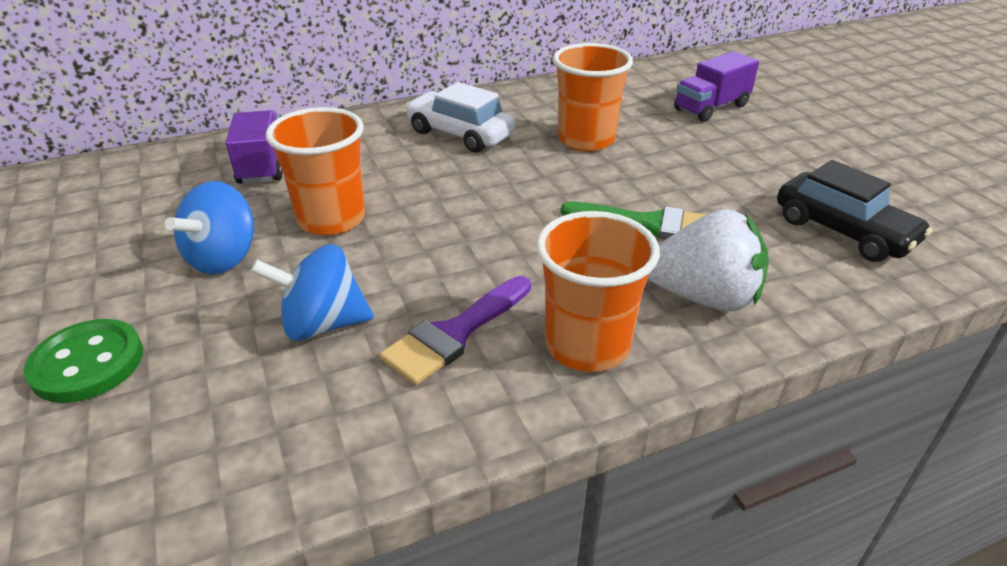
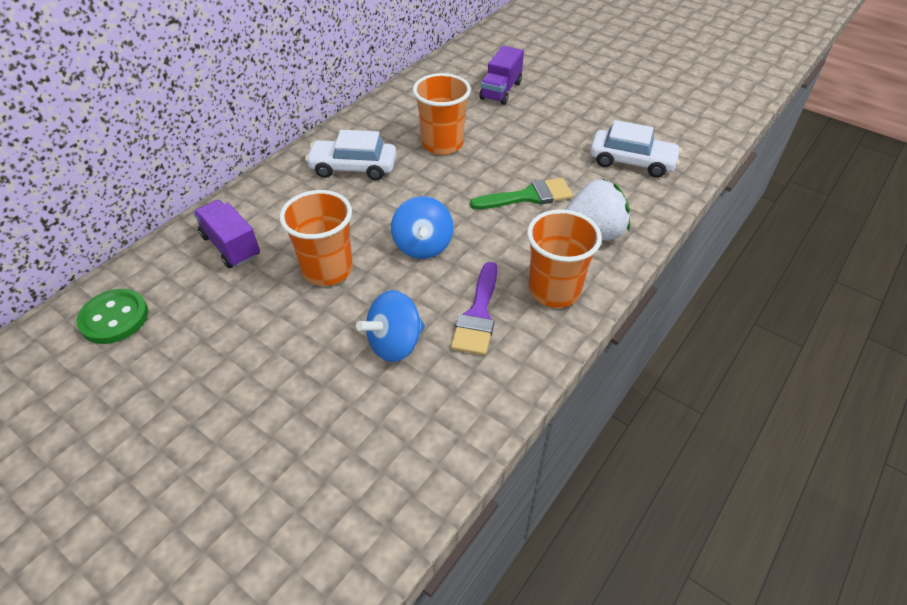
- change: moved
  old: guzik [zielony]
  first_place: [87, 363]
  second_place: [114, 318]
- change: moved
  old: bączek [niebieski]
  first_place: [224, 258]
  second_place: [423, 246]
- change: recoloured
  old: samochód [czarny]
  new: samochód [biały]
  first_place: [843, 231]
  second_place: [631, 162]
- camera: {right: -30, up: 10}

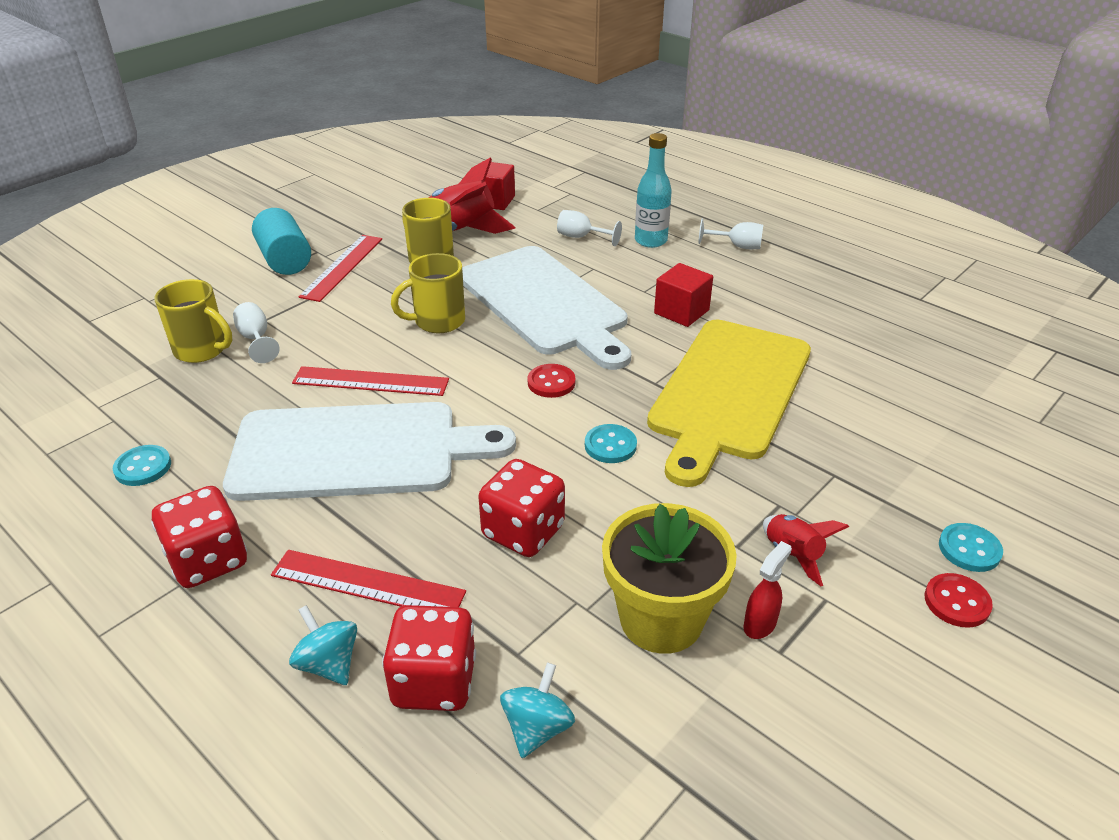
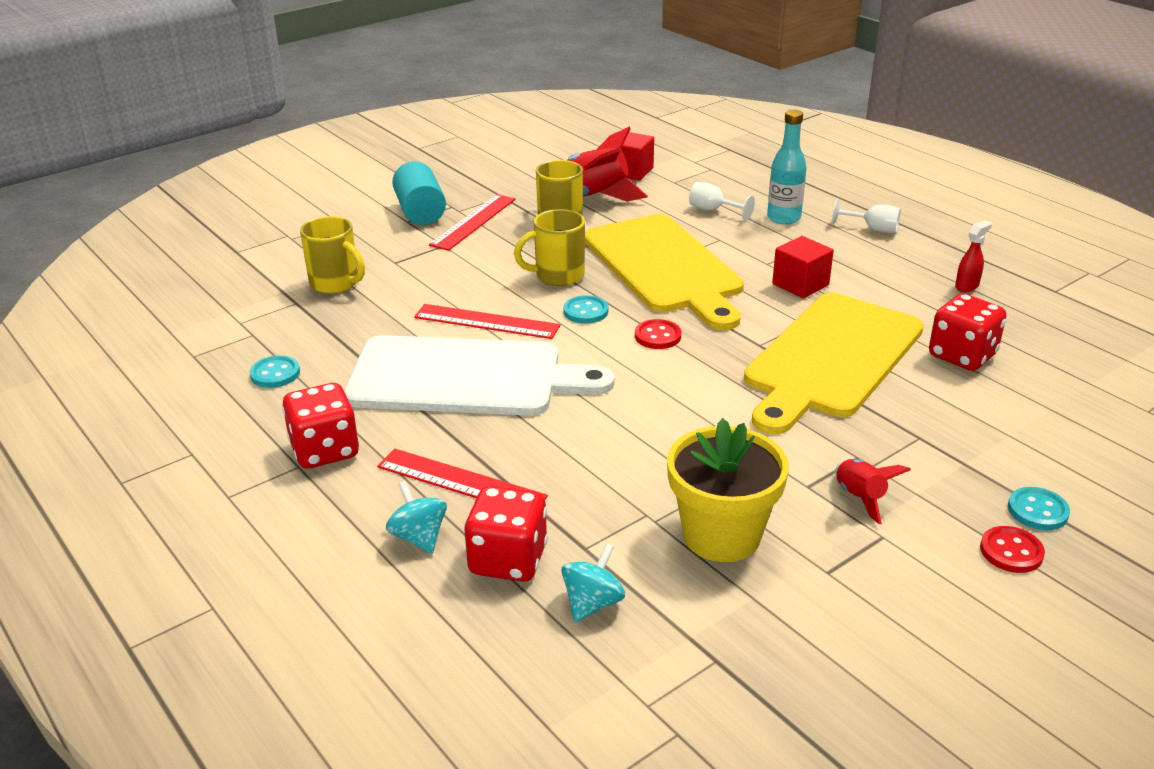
- change: removed
  old: kielich [biały]
  first_place: [256, 339]
- change: moved
  old: kostka do gry [czerwony]
  first_place: [523, 532]
  second_place: [962, 356]
- change: moved
  old: guzik [turkusowy]
  first_place: [610, 445]
  second_place: [585, 311]
- change: moved
  old: spryskiwacz [czerwony]
  first_place: [760, 624]
  second_place: [967, 286]
- change: recoloured
  old: deska do krojenia [biały]
  new: deska do krojenia [żółty]
  first_place: [545, 303]
  second_place: [665, 267]
- camera: {right: 10, up: -5}

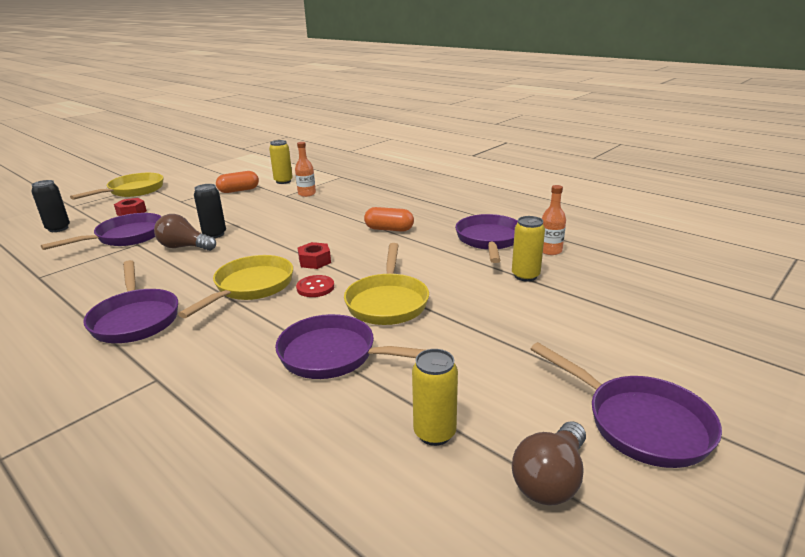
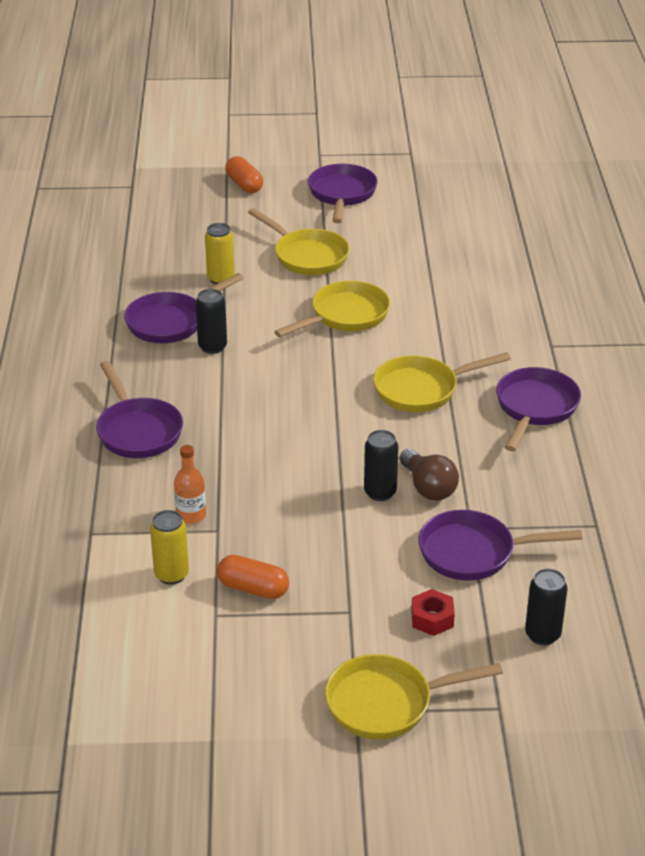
- change: removed
  old: guzik [czerwony]
  first_place: [315, 287]
- change: removed
  old: nakrętka [czerwony]
  first_place: [314, 261]
- change: removed
  old: puszka [żółty]
  first_place: [434, 433]
- change: removed
  old: żarówka [brązowy]
  first_place: [550, 479]
- change: removed
  old: butelka [pomarańczowy]
  first_place: [550, 250]
- change: added
  new: puszka [czarny]
  second_place: [212, 347]
- change: added
  new: patelnia [żółty]
  second_place: [307, 256]
- change: moved
  old: patelnia [fioletowy]
  first_place: [335, 355]
  second_place: [137, 430]
- change: moved
  old: kapsułka [pomarańczowy]
  first_place: [389, 229]
  second_place: [244, 185]
- camera: {right: -135, up: 10}

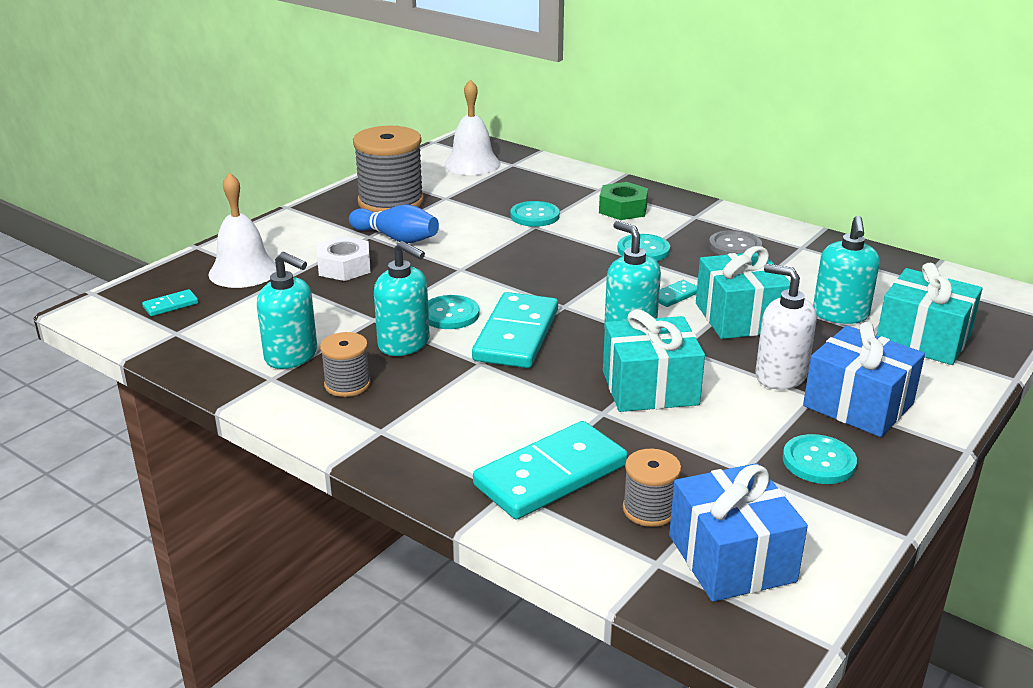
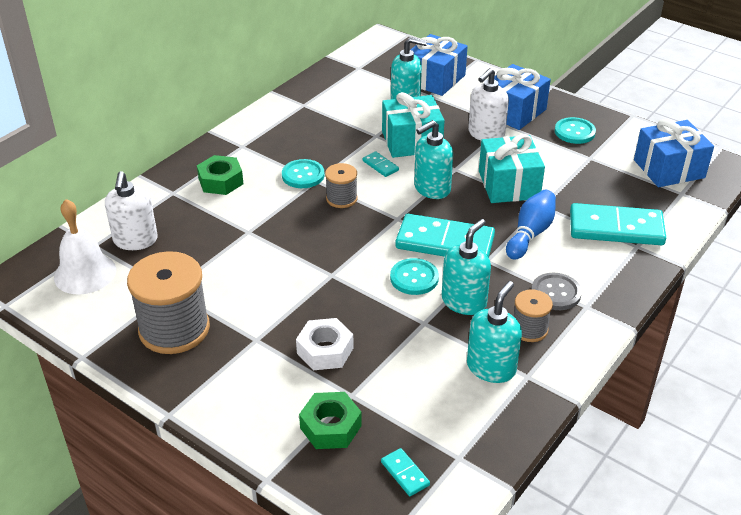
- change: removed
  old: guzik [turkusowy]
  first_place: [534, 216]
- change: added
  new: dozownik mydła [biały]
  second_place: [135, 240]
- change: moved
  old: kręgiel [niebieski]
  first_place: [396, 238]
  second_place: [530, 234]
- change: moved
  old: szpulka [szary]
  first_place: [649, 509]
  second_place: [341, 198]
- change: moved
  old: guzik [szary]
  first_place: [735, 246]
  second_place: [556, 293]
- change: replaced
  old: dzwonek [biały]
  new: nakrętka [zielony]
  first_place: [243, 271]
  second_place: [330, 427]
- change: recoloured
  old: prezent [turkusowy]
  new: prezent [niebieski]
  first_place: [923, 339]
  second_place: [435, 79]
- change: turned
  old: kostka domina [turkusowy]
  first_place: [551, 475]
  second_place: [616, 228]
  degrees: -45
- camera: {right: -90, up: 10}

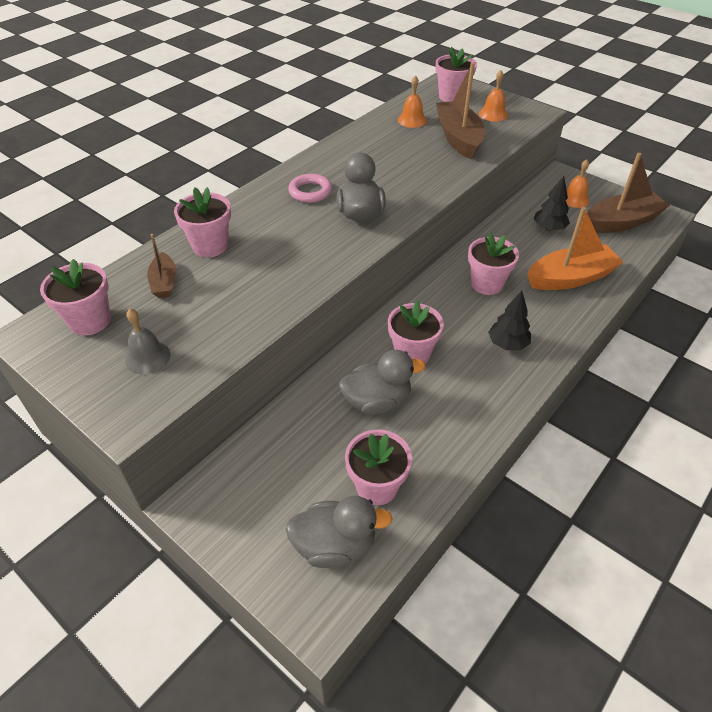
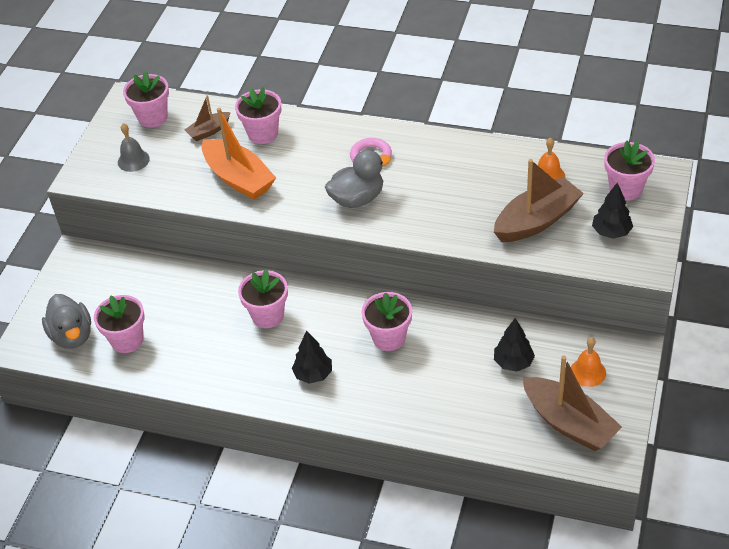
- change: removed
  old: kaczka [szary]
  first_place: [377, 401]
- change: moved
  old: łódka [pomarańczowy]
  first_place: [570, 278]
  second_place: [238, 178]
- change: replaced
  old: dzwonek [pomarańczowy]
  new: drzewko [czarny]
  first_place: [493, 114]
  second_place: [611, 232]
- camera: {right: 70, up: 0}

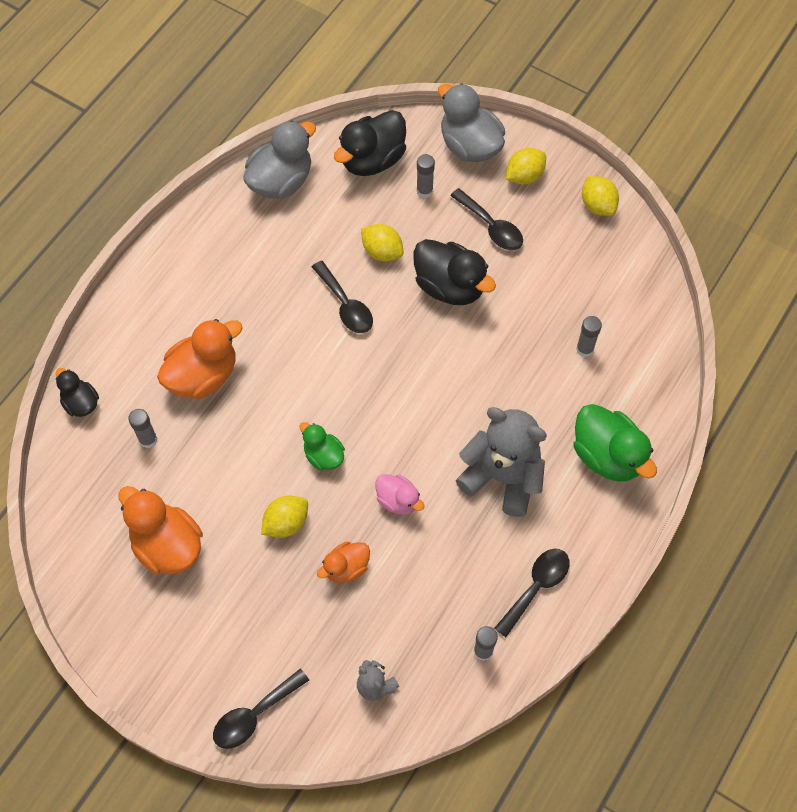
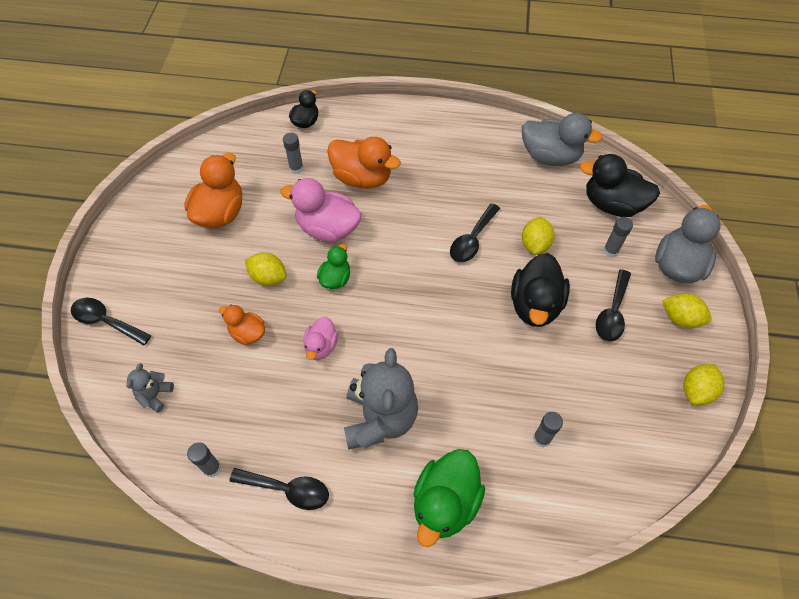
- change: added
  new: kaczka [różowy]
  second_place: [327, 228]
- camera: {right: 65, up: -5}

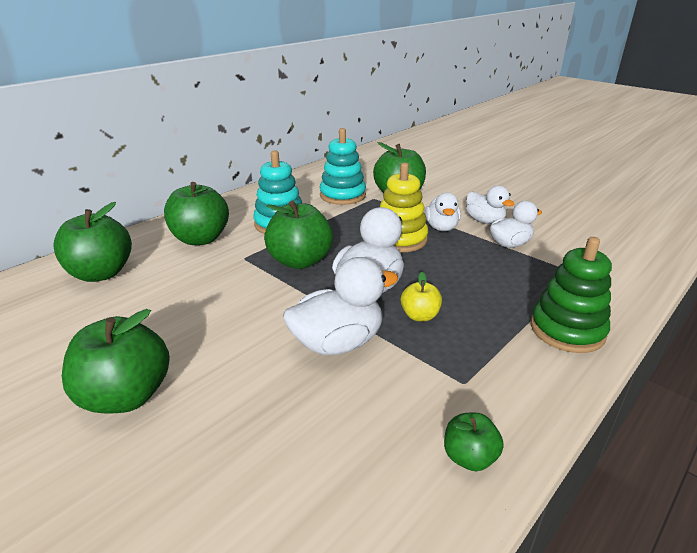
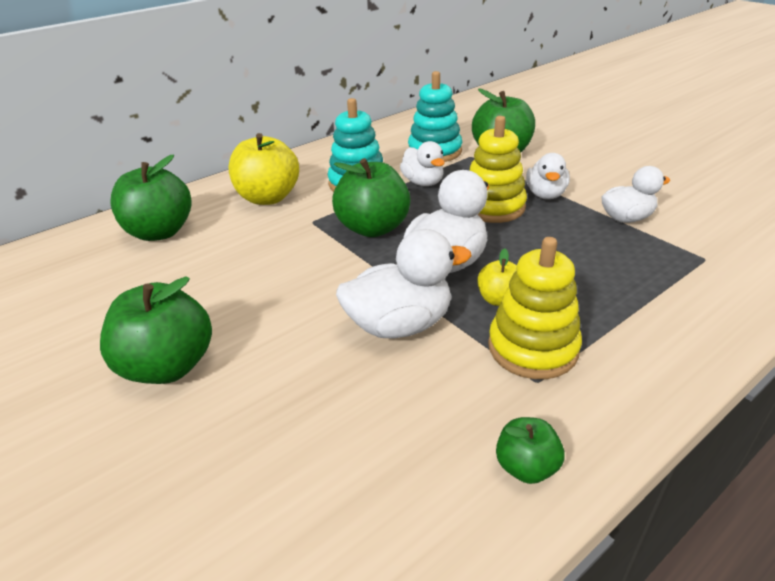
- change: removed
  old: zabawka nakładanka [zielony]
  first_place: [567, 330]
- change: added
  new: zabawka nakładanka [żółty]
  second_place: [532, 348]
- change: moved
  old: kaczka [biały]
  first_place: [484, 221]
  second_place: [423, 182]
- change: recoloured
  old: jabłko [zielony]
  new: jabłko [żółty]
  first_place: [200, 239]
  second_place: [268, 198]
- camera: {right: 10, up: 5}

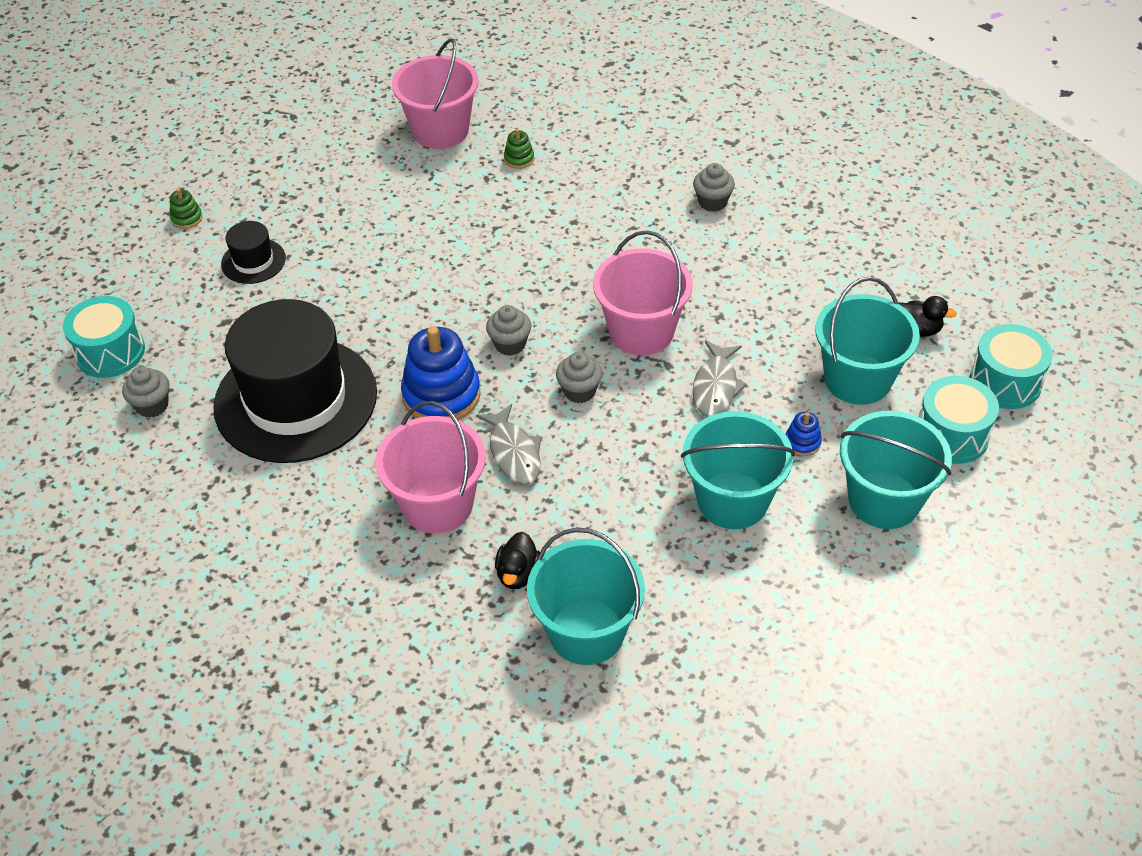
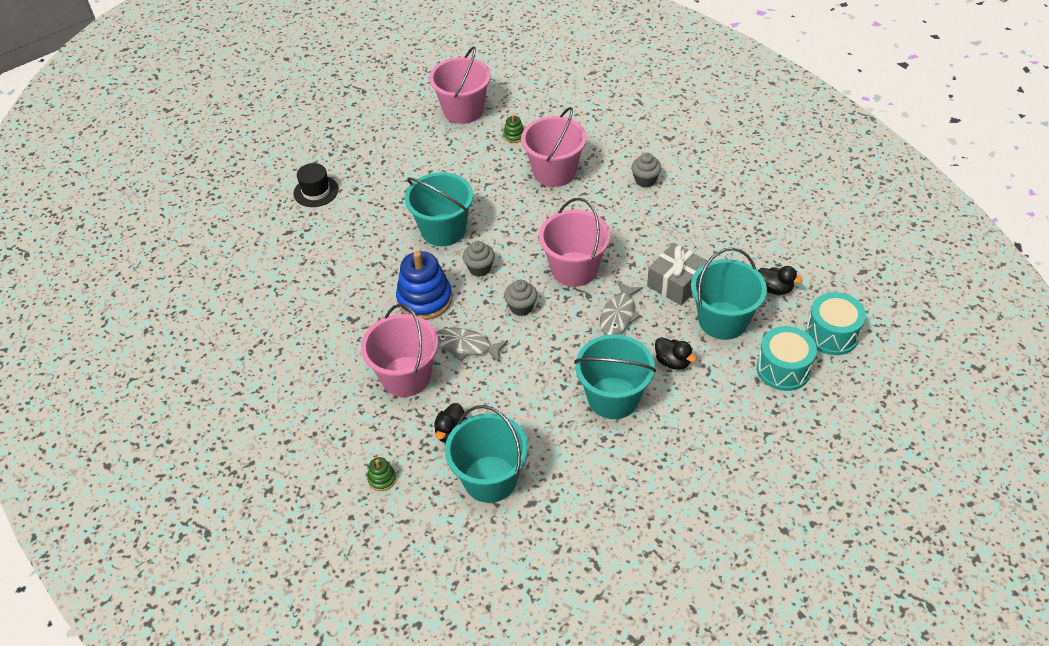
- change: removed
  old: bęben [turkusowy]
  first_place: [110, 352]
- change: removed
  old: muffinka [szary]
  first_place: [152, 405]
- change: removed
  old: kapelusz [czarny]
  first_place: [296, 400]
- change: added
  new: wiadro [różowy]
  second_place: [554, 172]
- change: added
  new: prezent [szary]
  second_place: [676, 283]
- change: moved
  old: zabawka nakładanka [zielony]
  first_place: [187, 218]
  second_place: [382, 479]
- change: moved
  old: wiadro [turkusowy]
  first_place: [884, 500]
  second_place: [443, 230]
- change: replaced
  old: zabawka nakładanka [niebieski]
  new: kaczka [czarny]
  first_place: [802, 442]
  second_place: [672, 362]
- change: turned
  old: ryba [szary]
  first_place: [514, 453]
  second_place: [466, 346]
  degrees: 120
- camera: {right: 10, up: 0}

